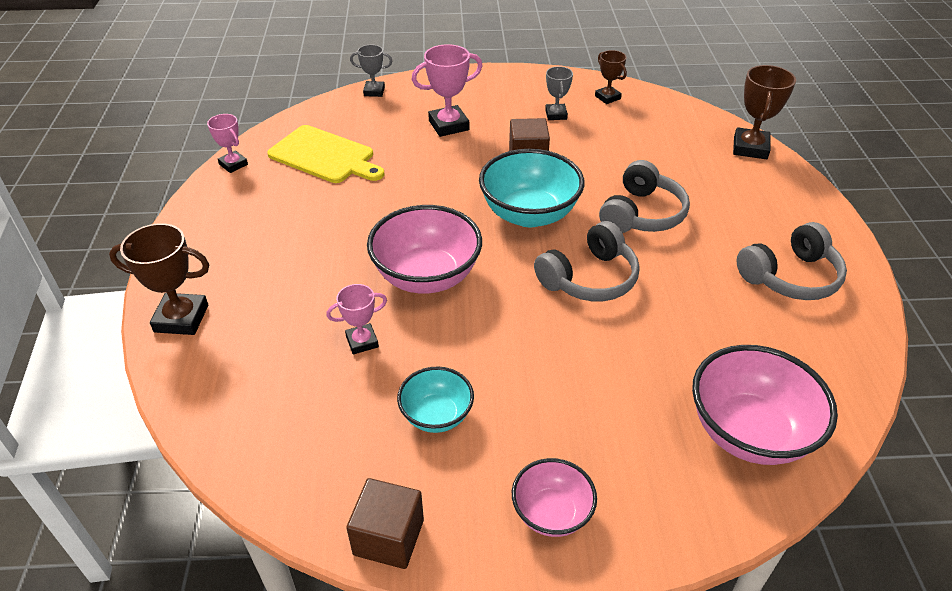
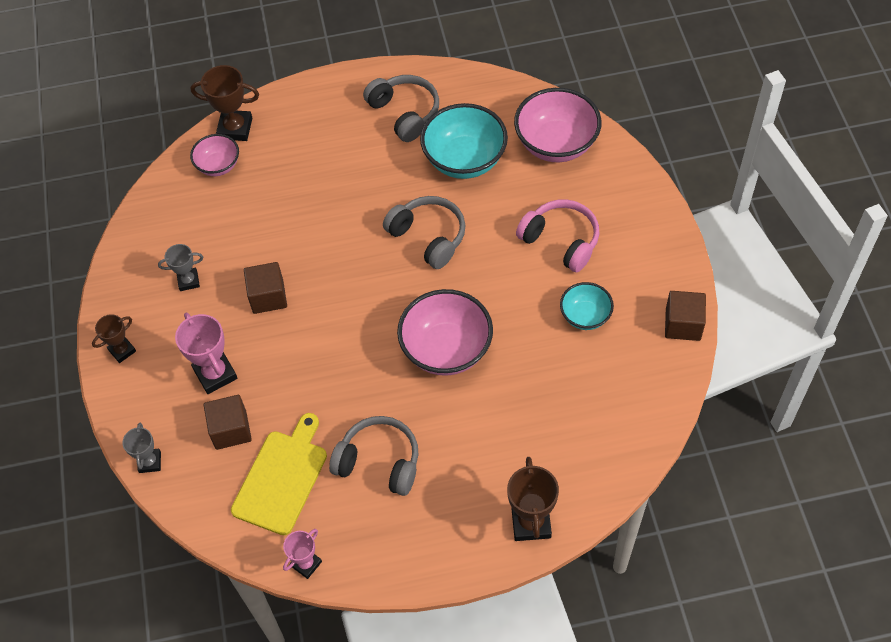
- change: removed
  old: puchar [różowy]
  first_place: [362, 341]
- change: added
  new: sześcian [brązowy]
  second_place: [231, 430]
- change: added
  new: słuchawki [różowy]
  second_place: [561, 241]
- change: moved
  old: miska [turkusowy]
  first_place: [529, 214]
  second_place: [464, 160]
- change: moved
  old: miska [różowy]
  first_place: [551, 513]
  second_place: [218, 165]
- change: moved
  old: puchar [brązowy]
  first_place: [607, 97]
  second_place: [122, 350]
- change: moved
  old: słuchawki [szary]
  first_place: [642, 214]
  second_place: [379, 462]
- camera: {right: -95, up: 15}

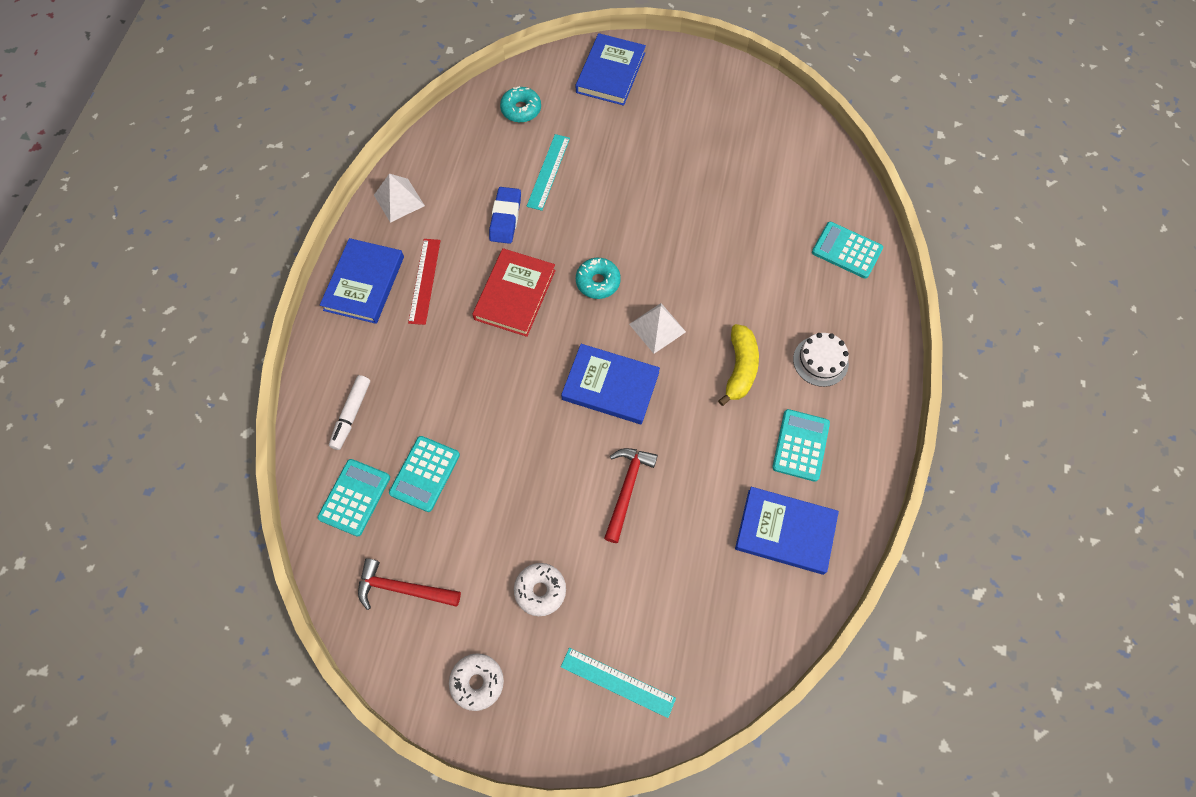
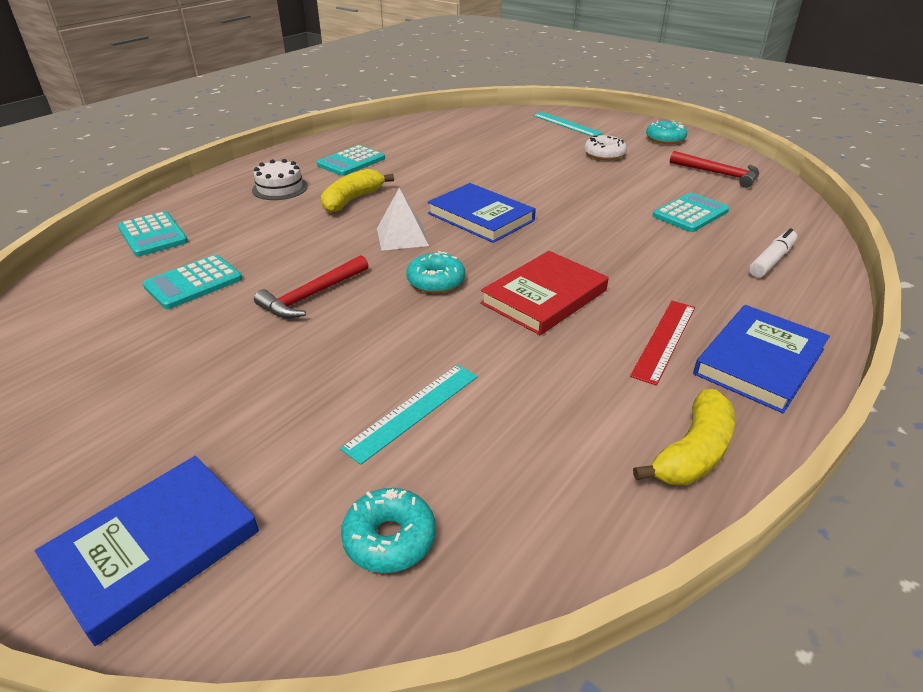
- change: removed
  old: gumka do mazania [niebieski]
  first_place: [505, 218]
- change: removed
  old: książka [niebieski]
  first_place: [785, 531]
- change: moved
  old: kalkulator [turkusowy]
  first_place: [354, 497]
  second_place: [193, 283]
- change: moved
  old: młotek [czerwony]
  first_place: [627, 489]
  second_place: [312, 295]
- change: replaced
  old: piramida [biały]
  new: banan [żółty]
  first_place: [399, 200]
  second_place: [693, 452]
- change: recoloured
  old: donut [biały]
  new: donut [turkusowy]
  first_place: [477, 682]
  second_place: [665, 139]
- camera: {right: -155, up: -30}

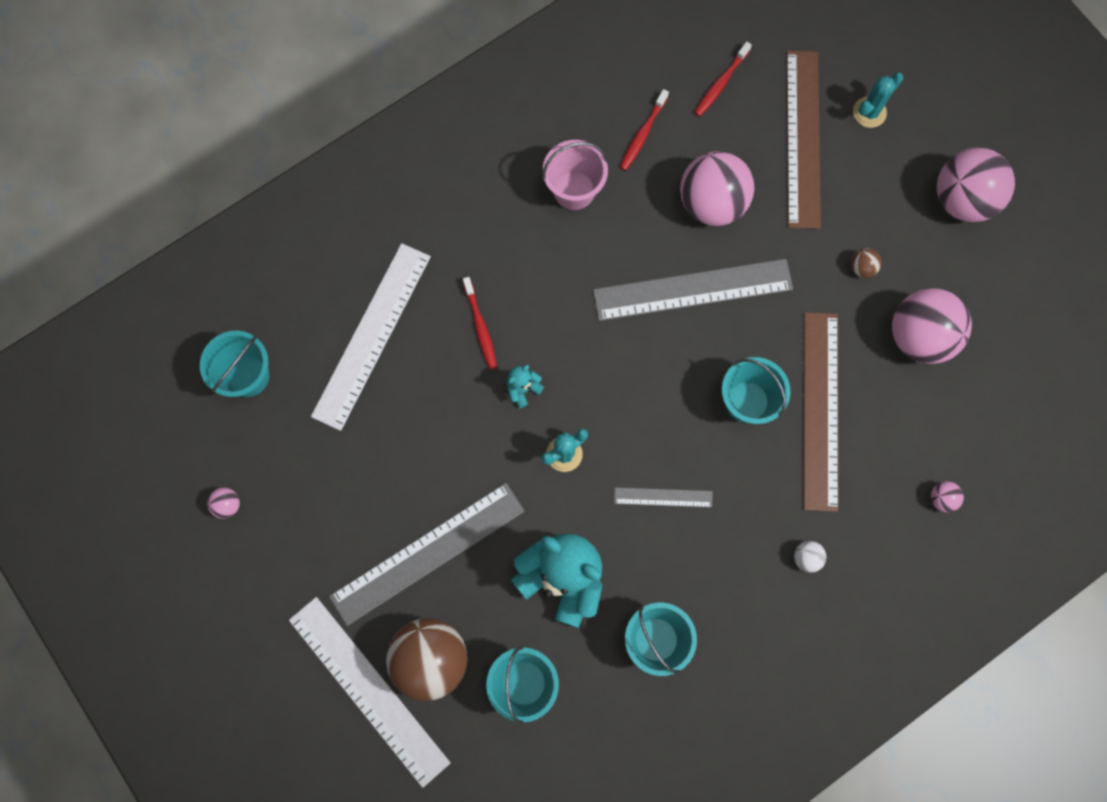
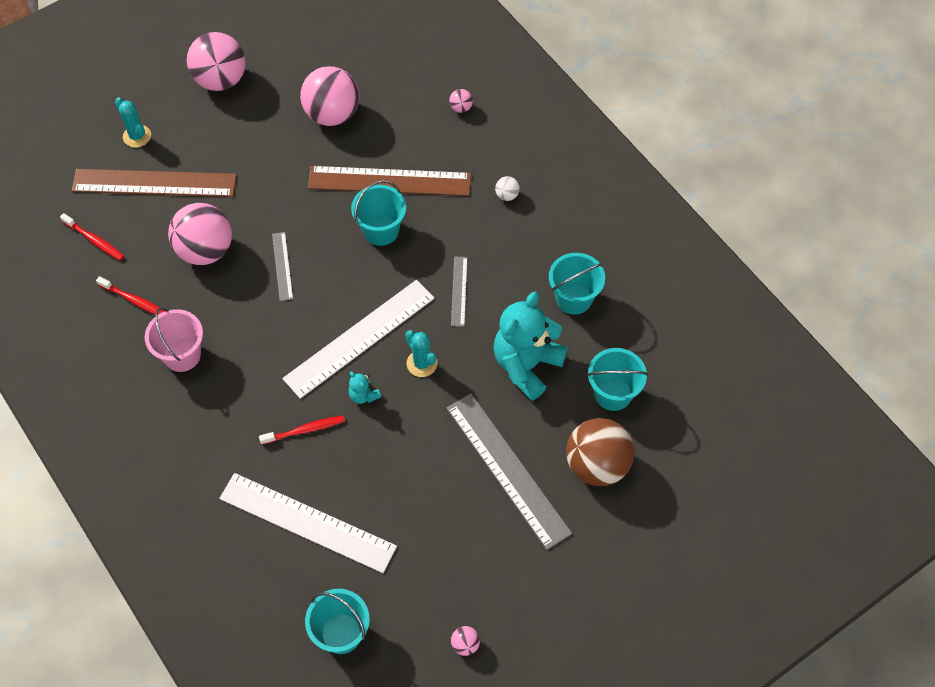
- change: removed
  old: piłka [brązowy]
  first_place: [862, 268]
- change: moved
  old: linijka [biały]
  first_place: [368, 690]
  second_place: [359, 338]
- change: resized
  old: linijka [szary]
  first_place: [692, 290]
  second_place: [282, 266]
  factor: 0.47
- camera: {right: -90, up: -15}

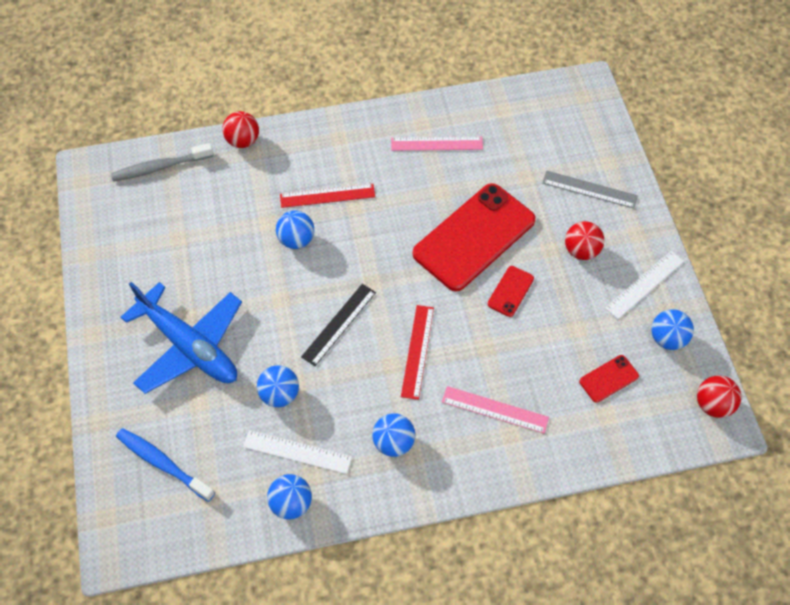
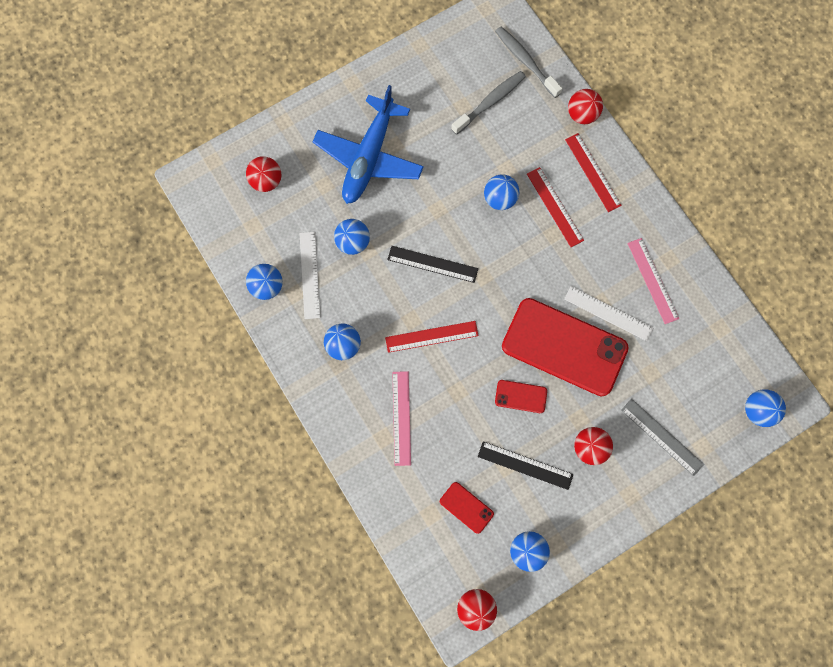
- change: added
  new: szczoteczka do zębów [szary]
  second_place: [490, 102]
- change: added
  new: linijka [czarny]
  second_place: [525, 465]
- change: added
  new: linijka [czerwony]
  second_place: [593, 172]
- change: added
  new: piłka [niebieski]
  second_place: [757, 410]
- change: moved
  old: linijka [biały]
  first_place: [644, 284]
  second_place: [608, 313]
- change: replaced
  old: szczoteczka do zębów [niebieski]
  new: piłka [czerwony]
  first_place: [163, 463]
  second_place: [266, 181]
- change: turned
  old: linijka [szary]
  first_place: [589, 189]
  second_place: [661, 437]
  degrees: -45
- camera: {right: 70, up: 15}

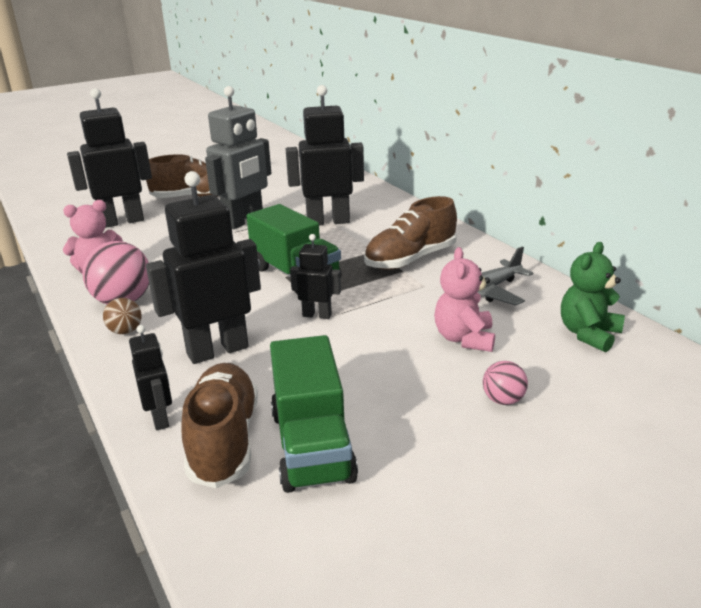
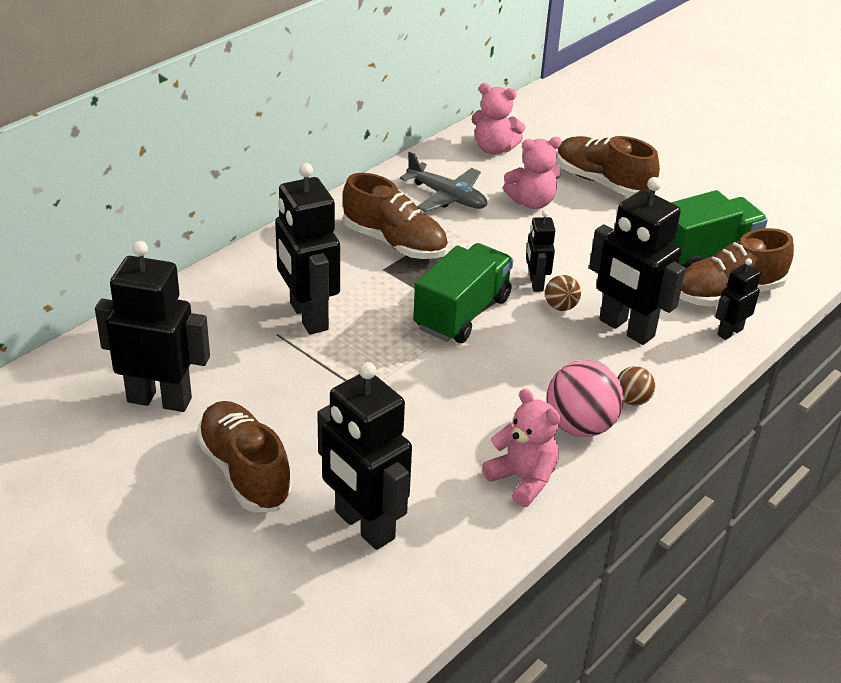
- change: removed
  old: robot [szary]
  first_place: [244, 221]
- change: added
  new: robot [czarny]
  second_place: [160, 399]
- change: added
  new: piłka [brązowy]
  second_place: [560, 307]
- change: replaced
  old: piłka [różowy]
  new: but [brązowy]
  first_place: [503, 400]
  second_place: [602, 182]
- change: recoloured
  old: miś [zielony]
  new: miś [różowy]
  first_place: [588, 334]
  second_place: [494, 148]
- camera: {right: -110, up: 10}

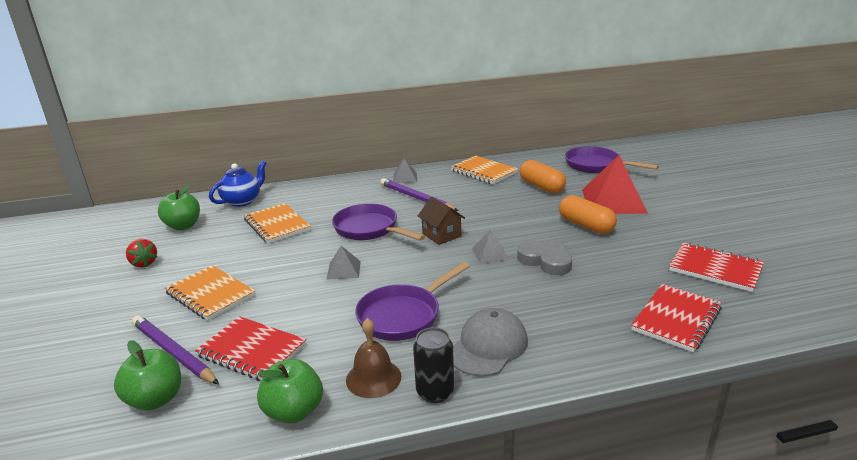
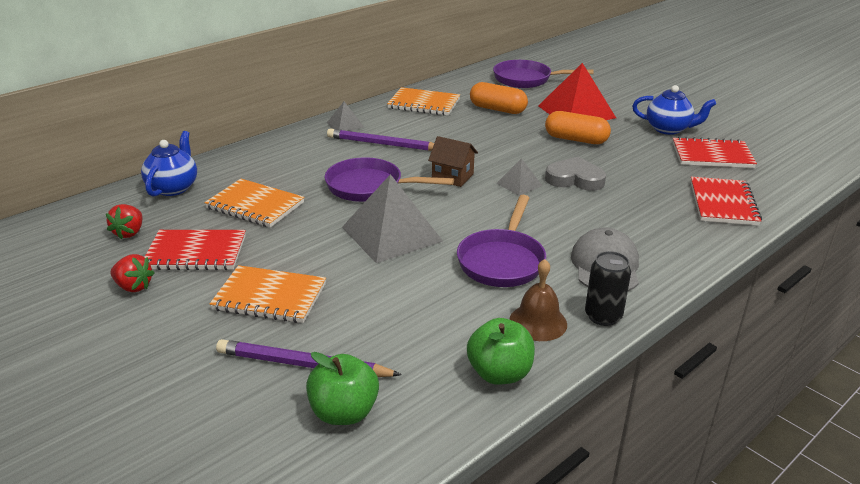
- change: added
  new: imbryk [niebieski]
  second_place: [668, 129]
- change: moved
  old: zeszyt [czerwony]
  first_place: [252, 351]
  second_place: [196, 253]
- change: replaced
  old: jabłko [zielony]
  new: truskawka [czerwony]
  first_place: [183, 226]
  second_place: [129, 233]
- change: resized
  old: piramida [szary]
  first_place: [344, 270]
  second_place: [391, 234]
  factor: 2.06
- camera: {right: -30, up: 5}

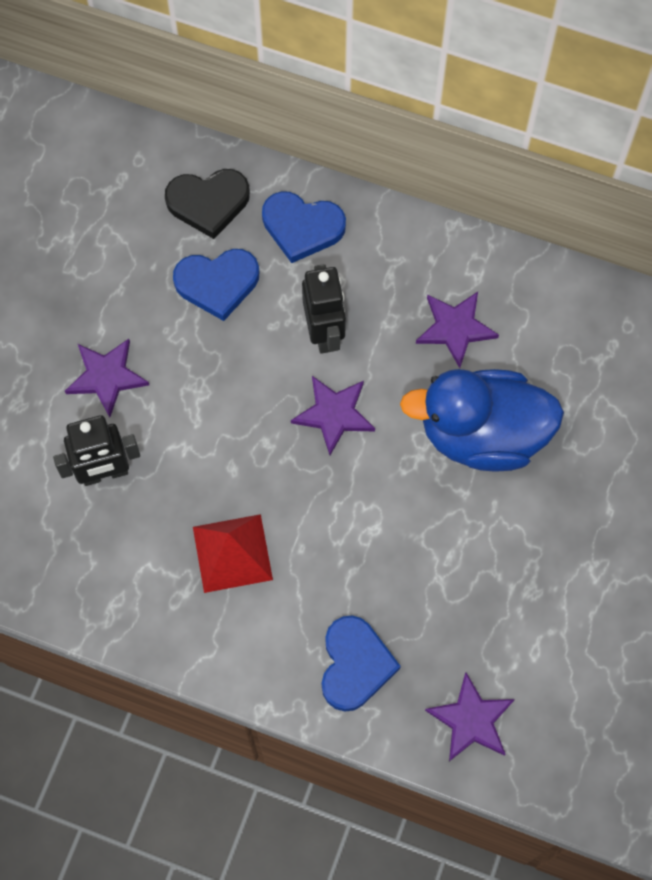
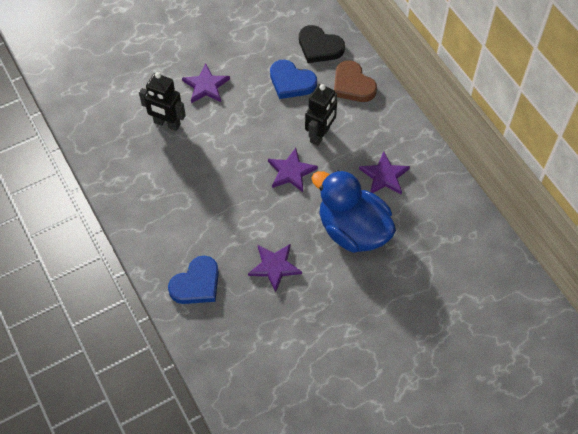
- change: removed
  old: piramida [czerwony]
  first_place: [232, 553]
- change: moved
  old: gwiazda [fioletowy]
  first_place: [471, 720]
  second_place: [274, 267]
- change: recoloured
  old: serce [niebieski]
  new: serce [brązowy]
  first_place: [302, 227]
  second_place: [352, 85]
- camera: {right: 40, up: -10}

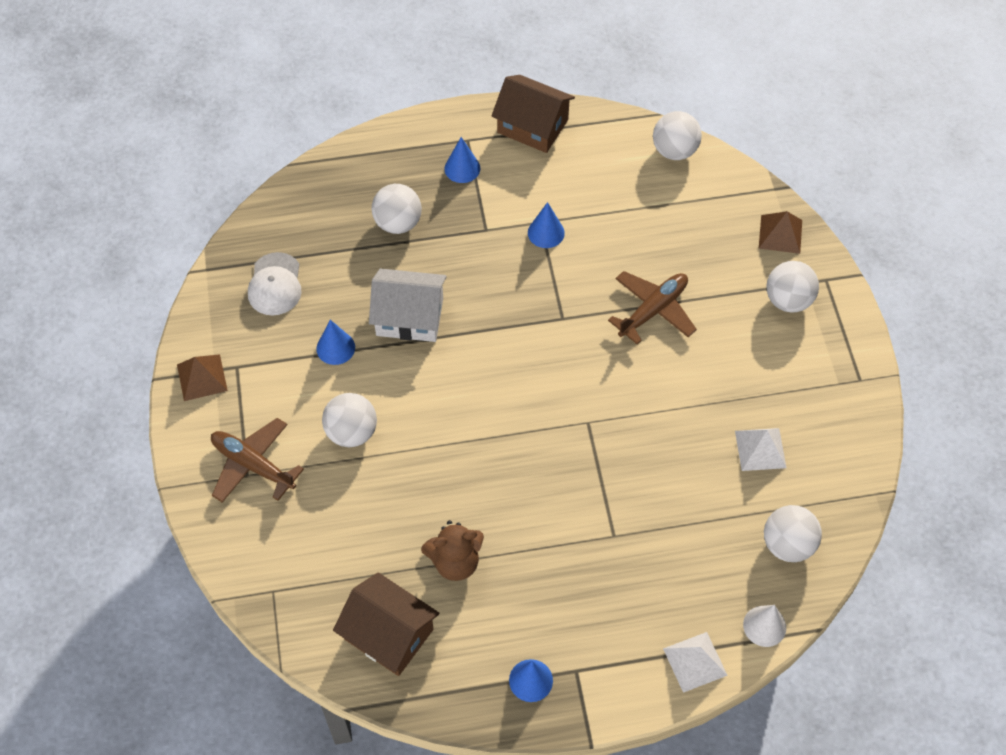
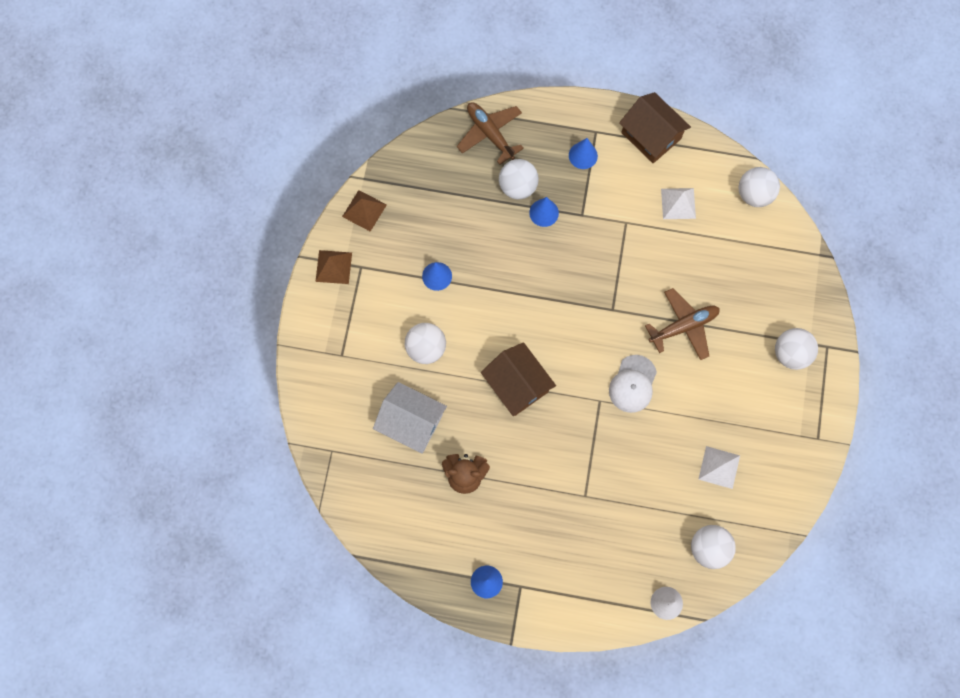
- change: moved
  old: samolot [brązowy]
  first_place: [253, 465]
  second_place: [490, 134]
- change: moved
  old: czapka [biały]
  first_place: [275, 284]
  second_place: [632, 384]
- change: moved
  old: domek [brązowy]
  first_place: [388, 634]
  second_place: [517, 384]
- change: moved
  old: domek [biały]
  first_place: [409, 317]
  second_place: [411, 422]
- change: moved
  old: stożek [niebieski]
  first_place: [546, 232]
  second_place: [544, 213]
- change: moved
  old: piramida [biały]
  first_place: [695, 661]
  second_place: [678, 203]
- change: moved
  old: piramida [brązowy]
  first_place: [780, 234]
  second_place: [364, 210]
- camera: {right: 20, up: 15}

